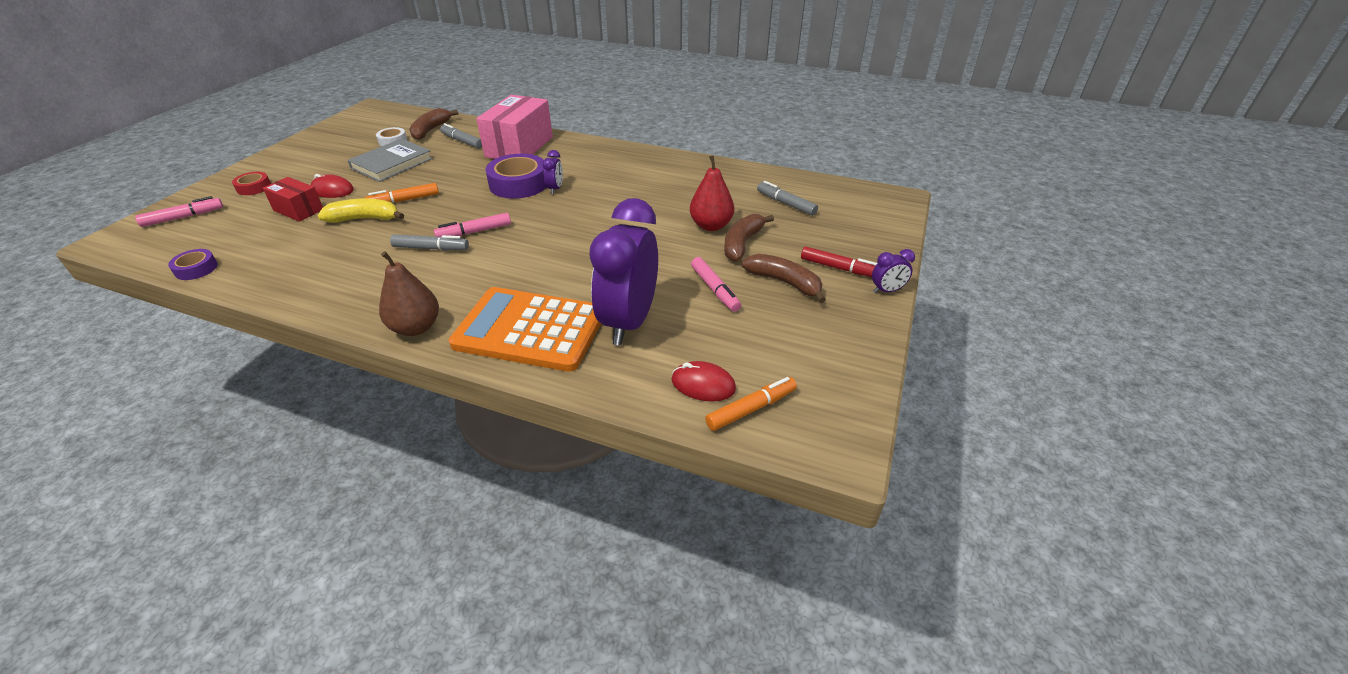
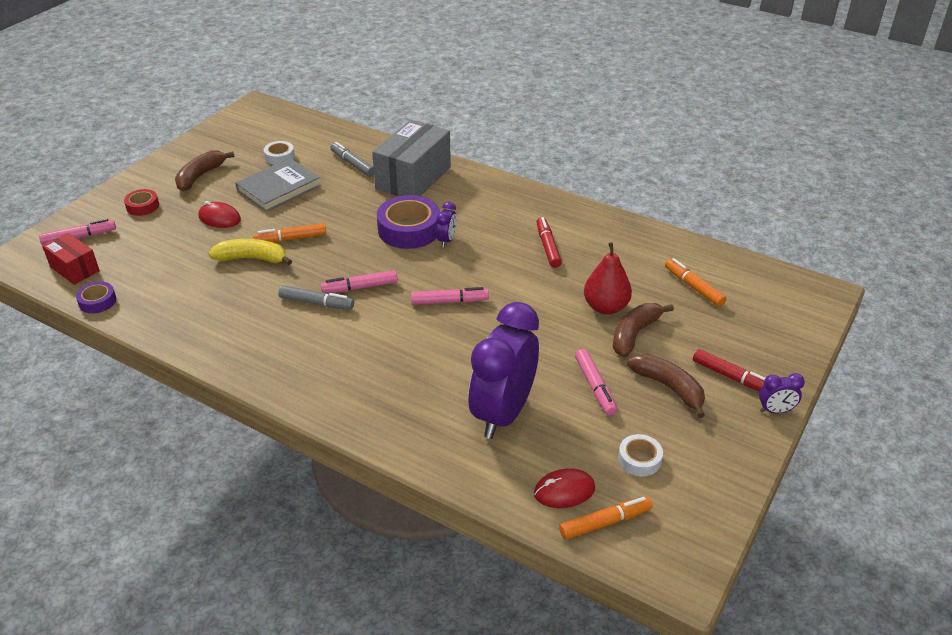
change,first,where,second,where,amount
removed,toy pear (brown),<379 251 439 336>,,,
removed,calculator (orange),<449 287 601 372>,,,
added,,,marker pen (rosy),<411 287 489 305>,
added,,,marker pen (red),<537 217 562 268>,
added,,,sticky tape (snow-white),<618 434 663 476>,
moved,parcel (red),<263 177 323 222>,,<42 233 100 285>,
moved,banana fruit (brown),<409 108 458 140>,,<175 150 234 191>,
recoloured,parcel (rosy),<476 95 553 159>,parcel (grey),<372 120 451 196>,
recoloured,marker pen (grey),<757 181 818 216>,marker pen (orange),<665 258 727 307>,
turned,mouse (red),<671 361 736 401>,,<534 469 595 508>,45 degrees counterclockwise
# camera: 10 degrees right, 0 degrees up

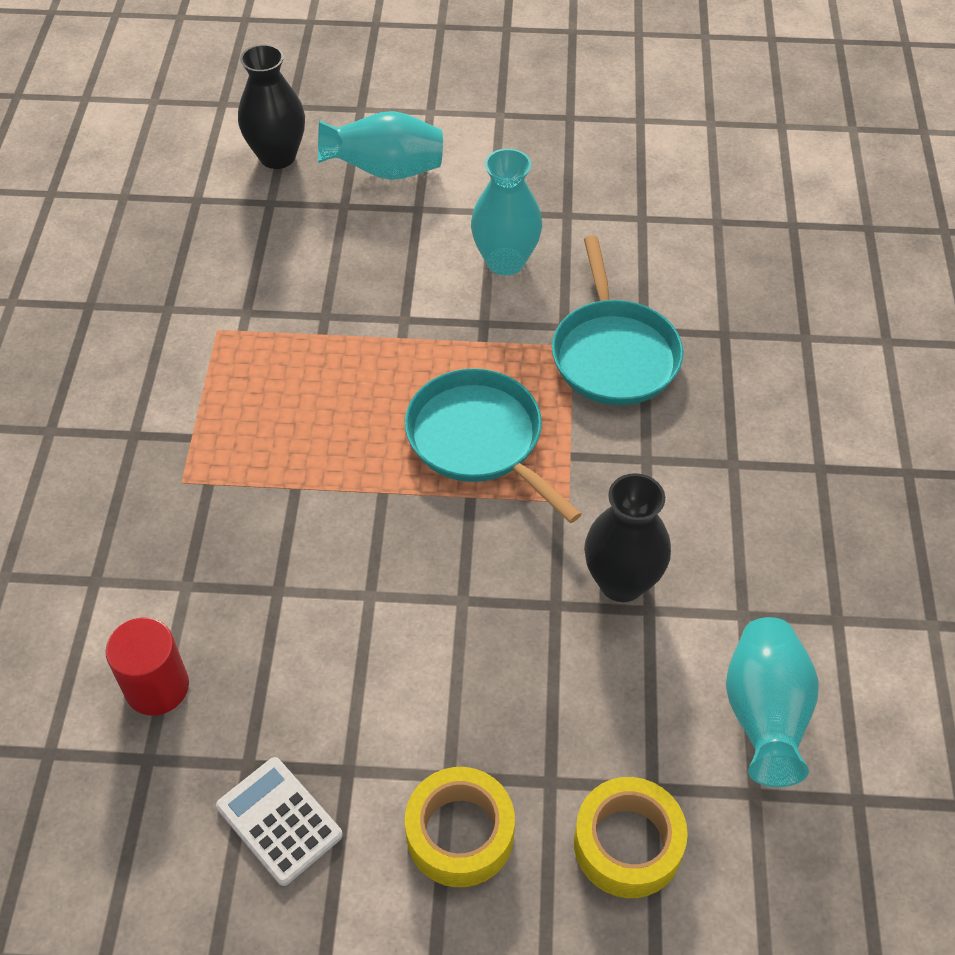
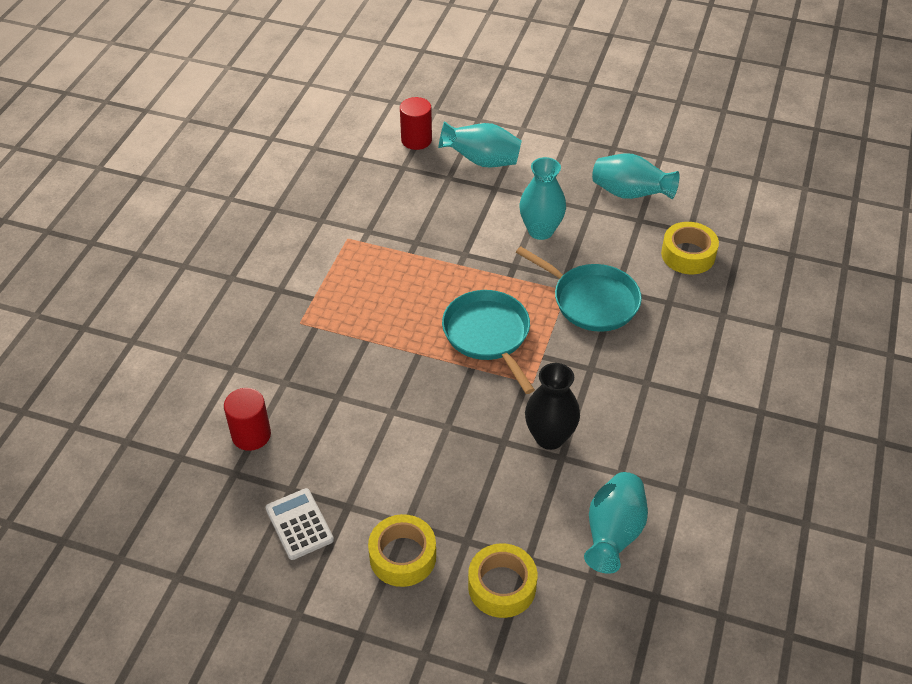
change,first,where,second,where,amount
added,,,flower vase (turquoise),<592 153 680 199>,
added,,,sticky tape (golden),<661 222 719 274>,
replaced,flower vase (ebony),<238 44 305 169>,cylinder (red),<400 97 432 150>,
turned,pan (turquoise),<552 236 683 405>,,<516 246 642 332>,60 degrees counterclockwise
# camera: 15 degrees right, 5 degrees down

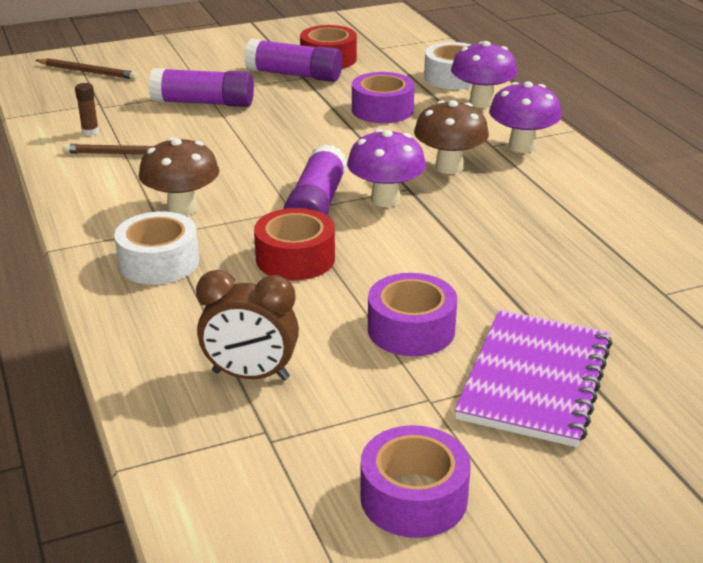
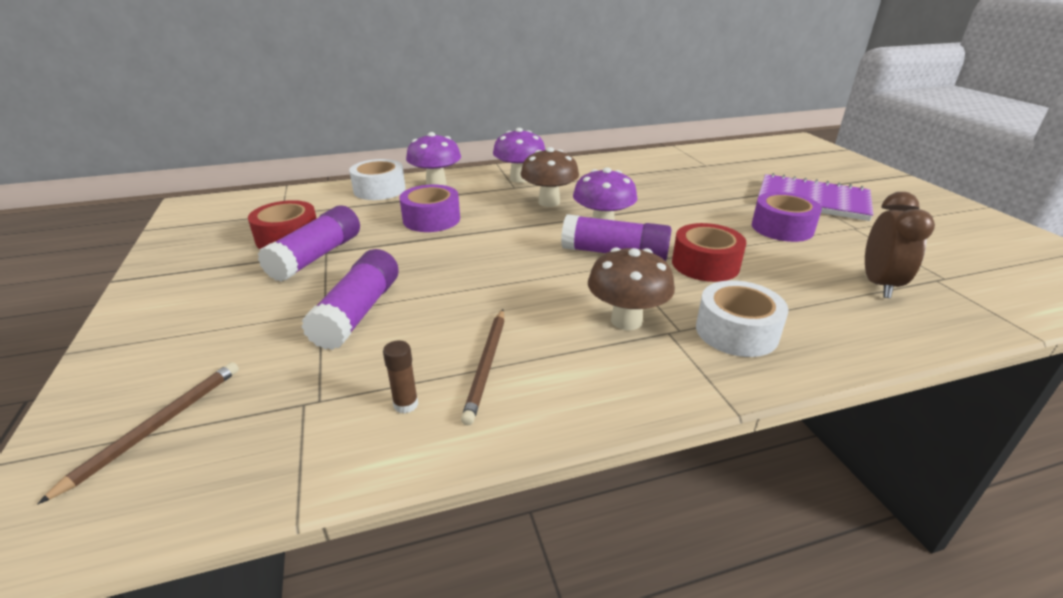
change,first,where,second,where,amount
removed,sticky tape (purple),<360 425 471 538>,,,
# camera: 85 degrees left, 0 degrees up

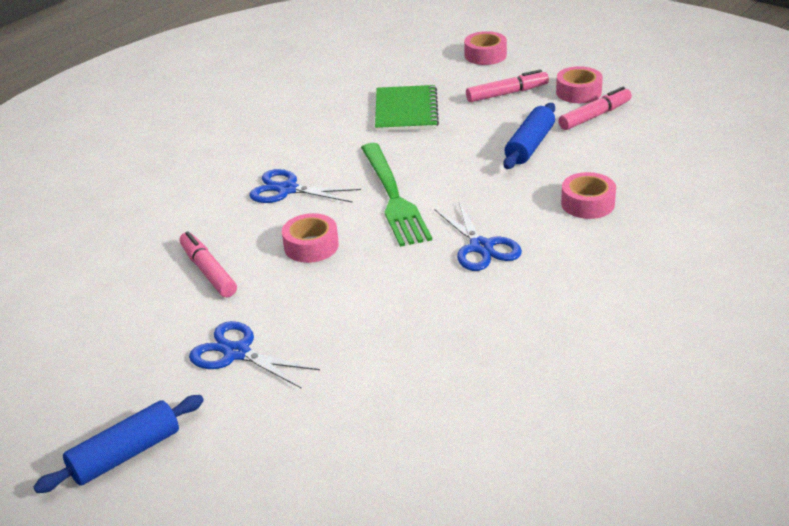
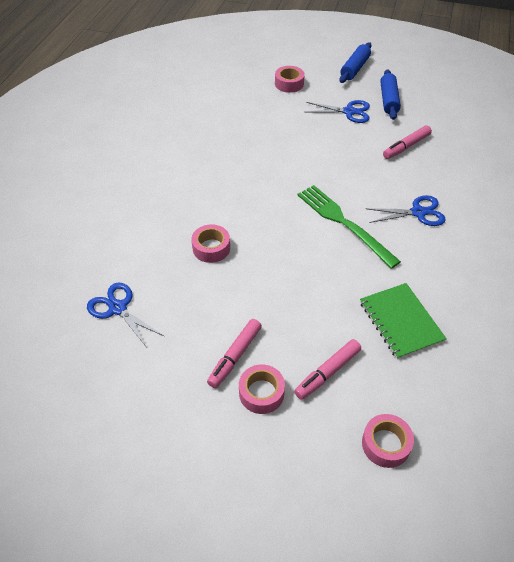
change,first,where,second,where,amount
moved,sticky tape (rosy),<282 213 339 263>,,<275 66 305 93>,
moved,shears (royal blue),<435 202 522 271>,,<87 283 165 348>,
moved,pastry roller (royal blue),<503 103 555 169>,,<380 69 401 120>,
turned,marker pen (rosy),<180 231 237 297>,,<383 125 432 159>,105 degrees clockwise
# camera: 155 degrees right, 15 degrees up

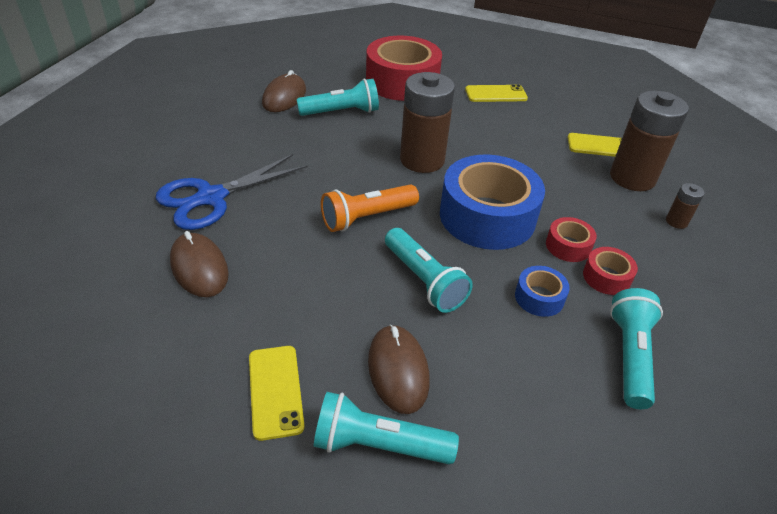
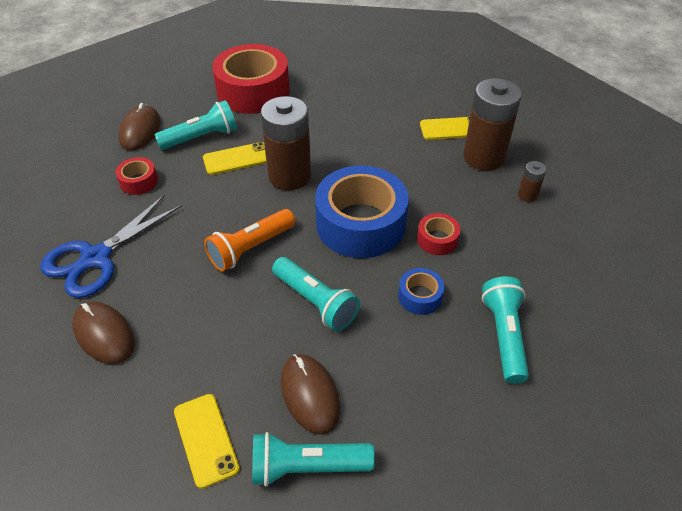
change,first,where,second,where,amount
moved,mobile phone (golden),<465 84 528 102>,,<203 142 266 175>,
moved,sticky tape (red),<583 247 638 295>,,<116 157 158 195>,
# camera: 10 degrees left, 5 degrees up

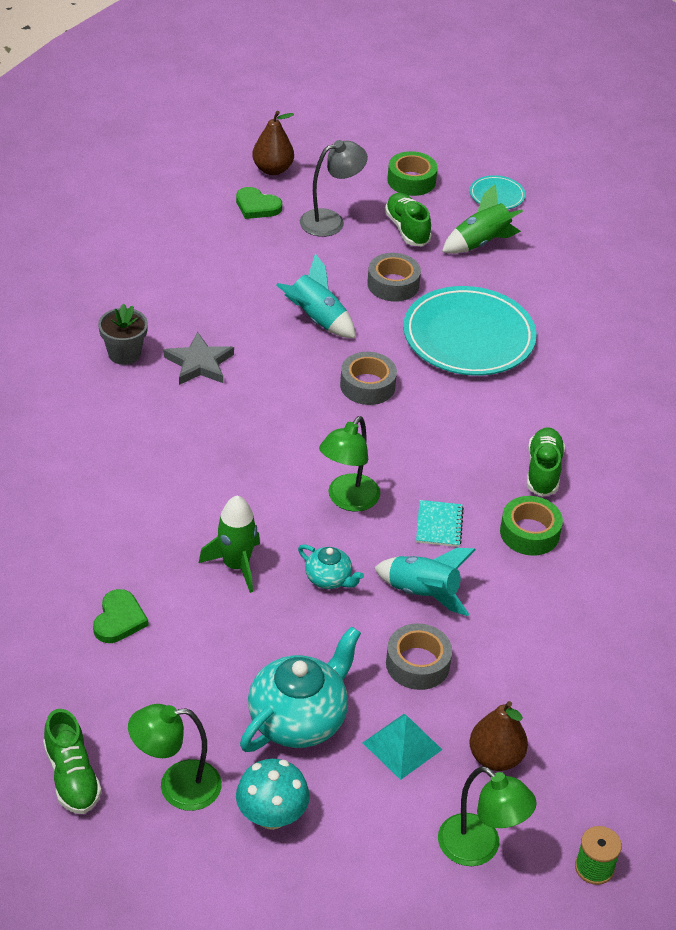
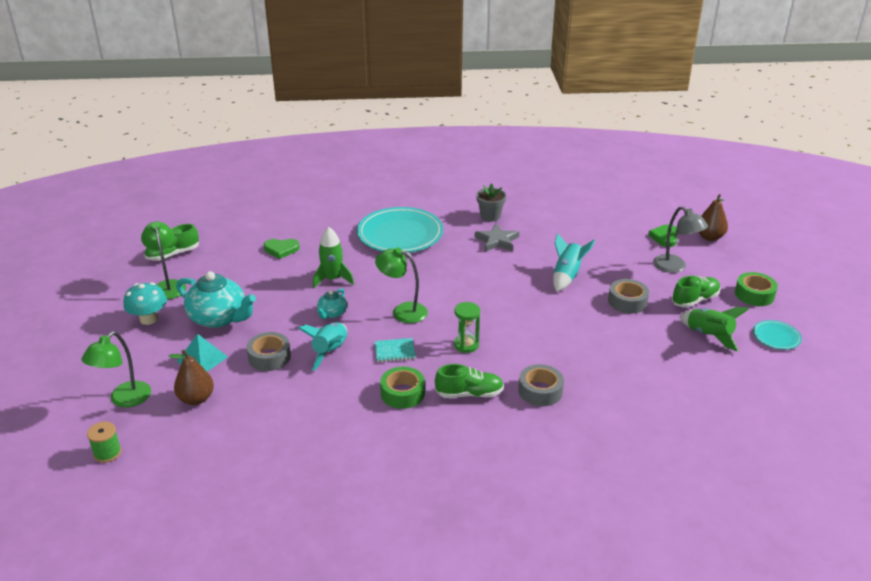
change,first,where,second,where,amount
added,,,sandglass (leaf-green),<454 302 480 353>,
moved,sticky tape (grey),<340 352 397 405>,,<519 364 564 406>,
moved,flat dish (turquoise),<403 286 536 376>,,<357 207 443 253>,
# camera: 80 degrees right, 10 degrees down

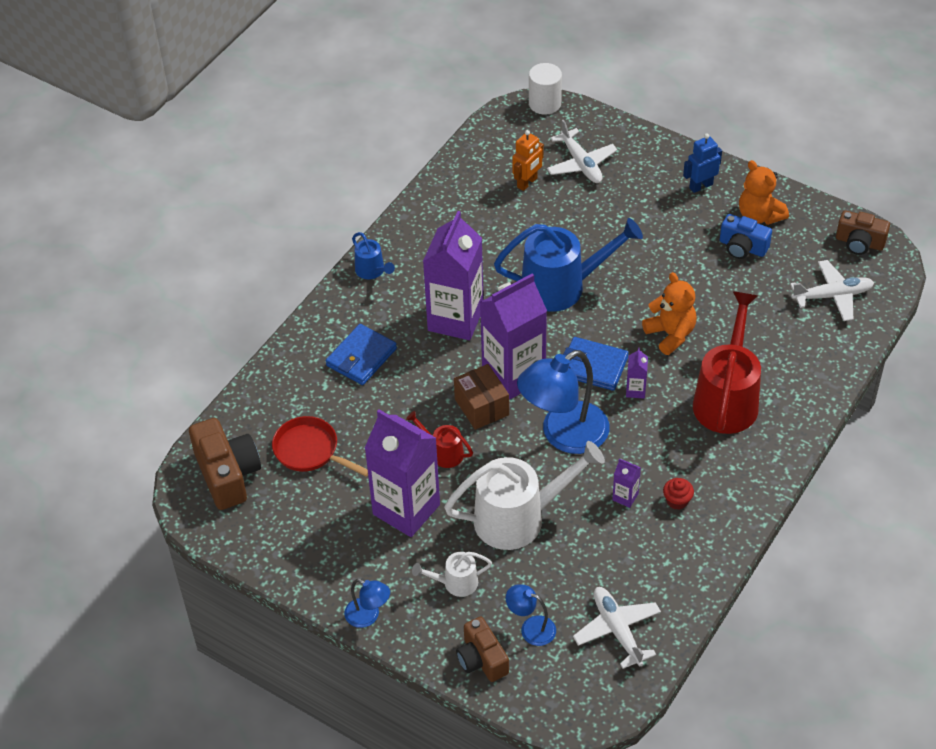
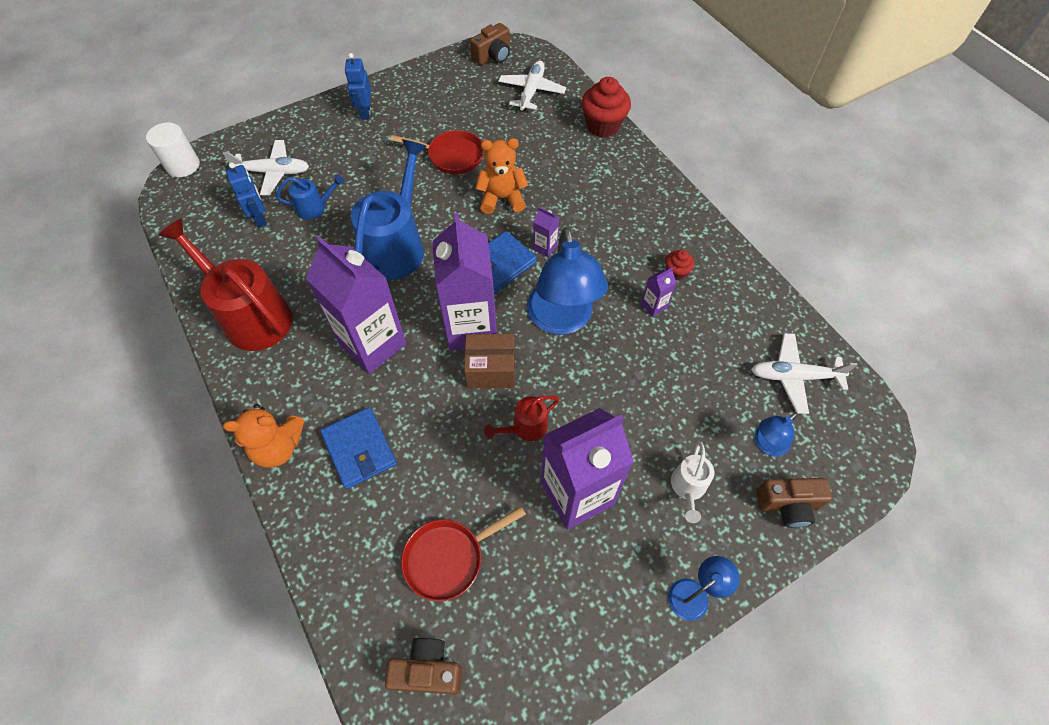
change,first,where,second,where,amount
removed,watering pot (snow-white),<444 441 605 550>,,,
removed,photo camera (royal blue),<720 214 772 259>,,,
added,,,pan (red),<390 130 484 174>,
added,,,fairy cake (red),<581 77 631 138>,
moved,watering pot (royal blue),<352 232 395 279>,,<276 175 345 220>,
moved,watering pot (red),<693 291 761 434>,,<159 218 292 351>,
moved,teddy bear (orange),<739 160 789 225>,,<223 404 304 468>,
recoloured,robot figure (orange),<512 130 544 191>,robot figure (royal blue),<226 162 267 227>,
resized,photo camera (brown),<189 418 261 510>,,<385 637 462 694>,x0.65
# camera: 65 degrees left, 10 degrees up

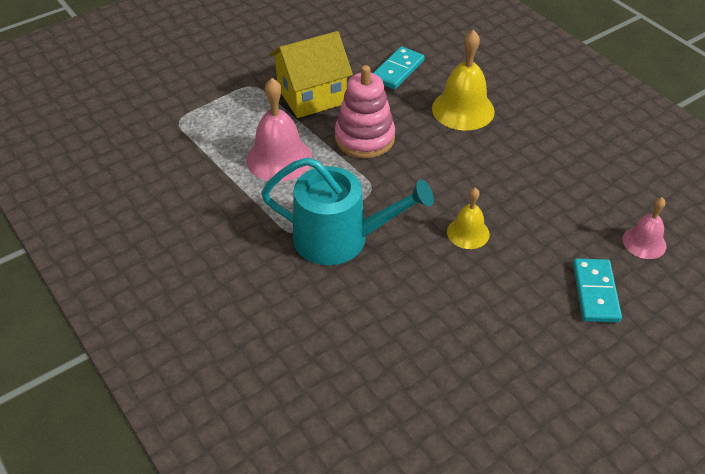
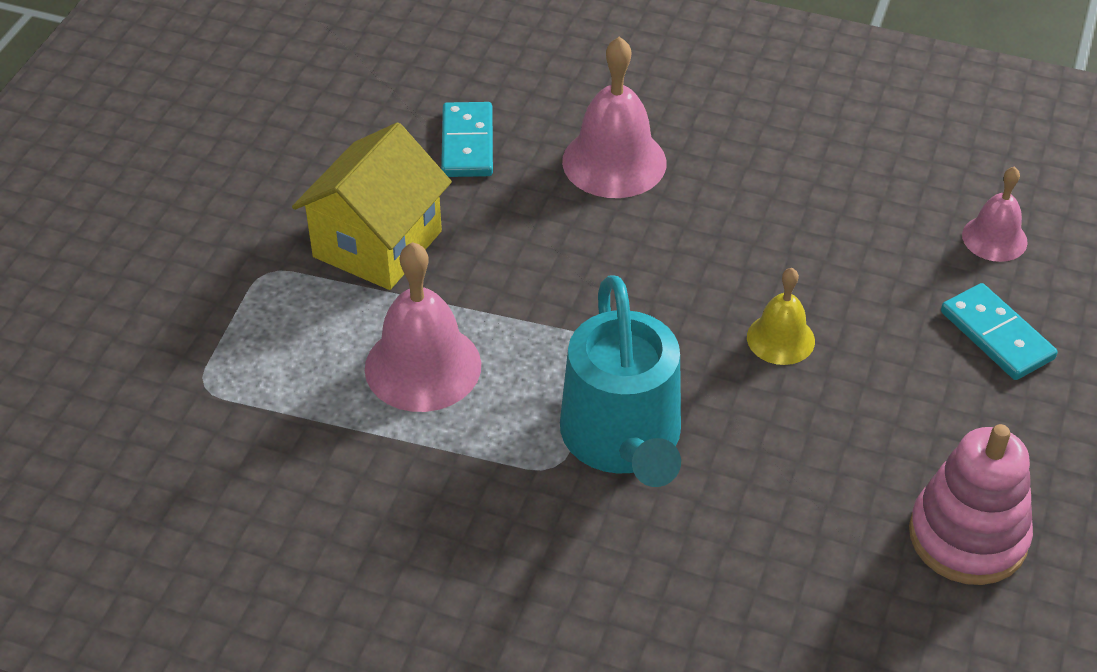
change,first,where,second,where,amount
moved,stacking toy (rosy),<335 65 395 158>,,<909 424 1033 585>,
recoloured,hand bell (golden),<432 30 495 131>,hand bell (rosy),<562 36 666 198>,
turned,watering pot (turquoise),<261 157 434 265>,,<560 275 681 487>,105 degrees clockwise
# camera: 35 degrees left, 0 degrees up

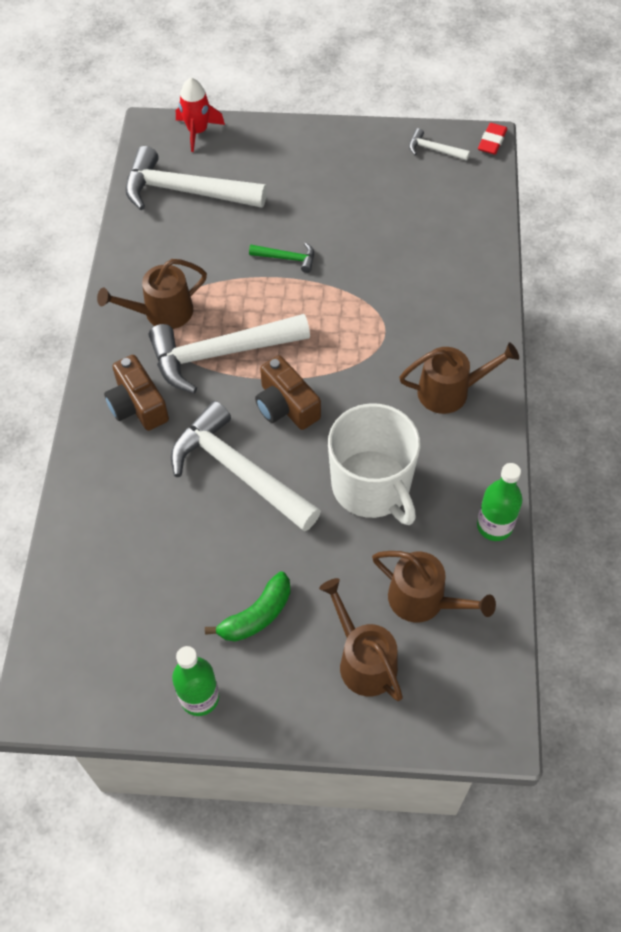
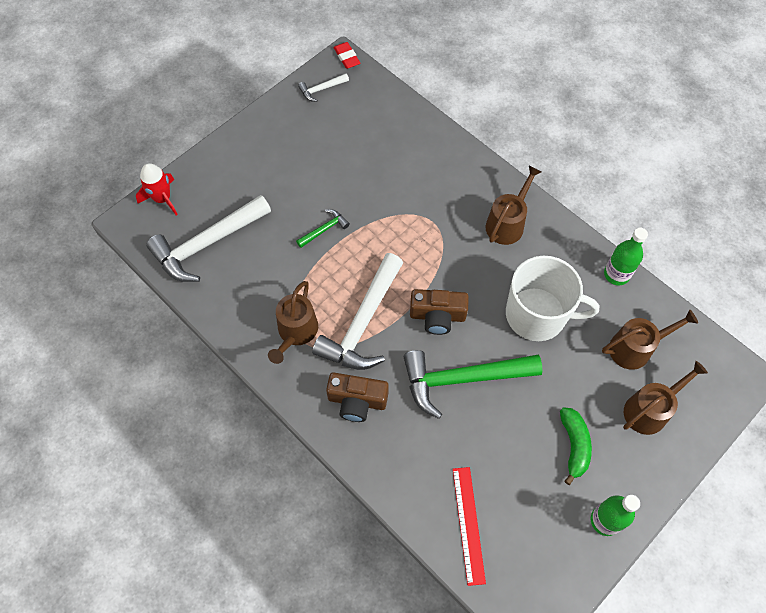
change,first,where,second,where,amount
added,,,straightedge (red),<453 467 486 586>,
recoloured,carpenter's hammer (snow-white),<171 401 321 532>,carpenter's hammer (leaf-green),<404 350 543 419>,
turned,watering pot (brown),<319 578 403 701>,,<623 361 708 435>,135 degrees clockwise
# camera: 50 degrees left, 5 degrees up

